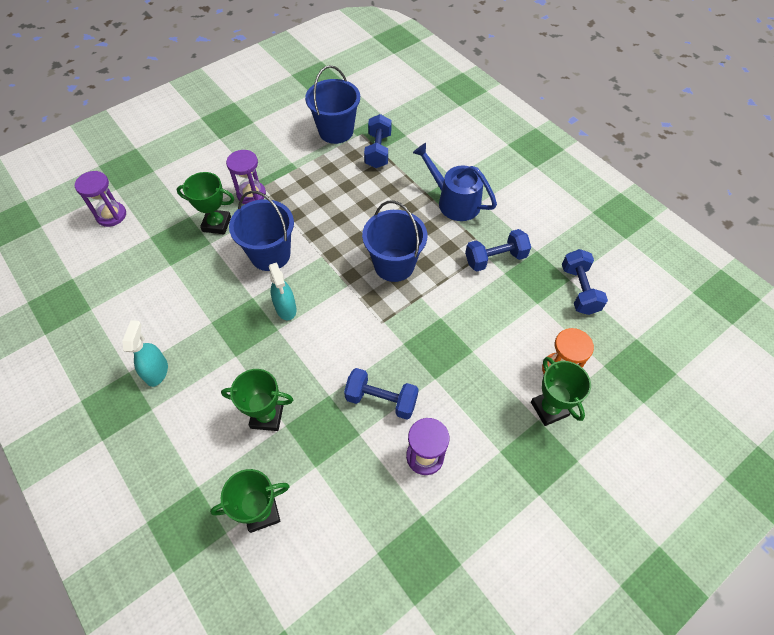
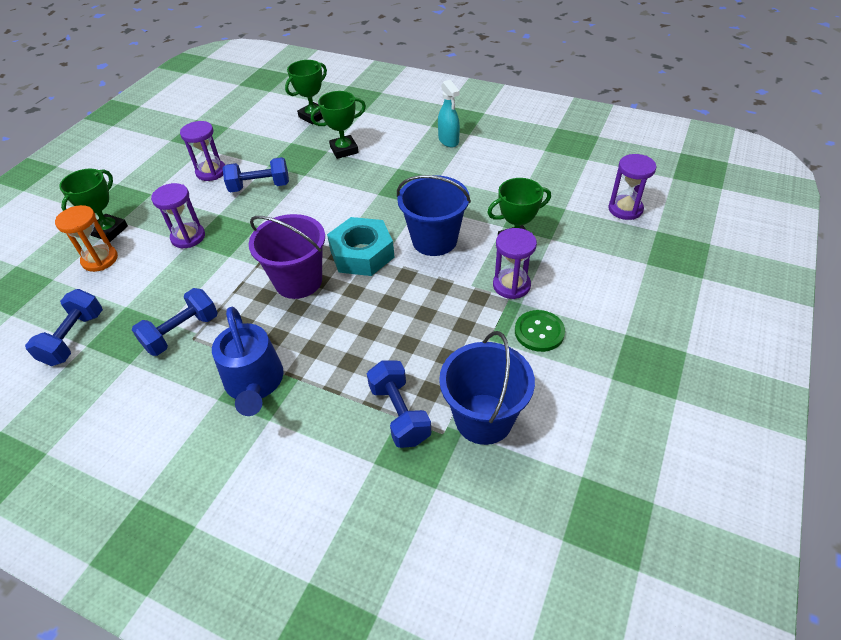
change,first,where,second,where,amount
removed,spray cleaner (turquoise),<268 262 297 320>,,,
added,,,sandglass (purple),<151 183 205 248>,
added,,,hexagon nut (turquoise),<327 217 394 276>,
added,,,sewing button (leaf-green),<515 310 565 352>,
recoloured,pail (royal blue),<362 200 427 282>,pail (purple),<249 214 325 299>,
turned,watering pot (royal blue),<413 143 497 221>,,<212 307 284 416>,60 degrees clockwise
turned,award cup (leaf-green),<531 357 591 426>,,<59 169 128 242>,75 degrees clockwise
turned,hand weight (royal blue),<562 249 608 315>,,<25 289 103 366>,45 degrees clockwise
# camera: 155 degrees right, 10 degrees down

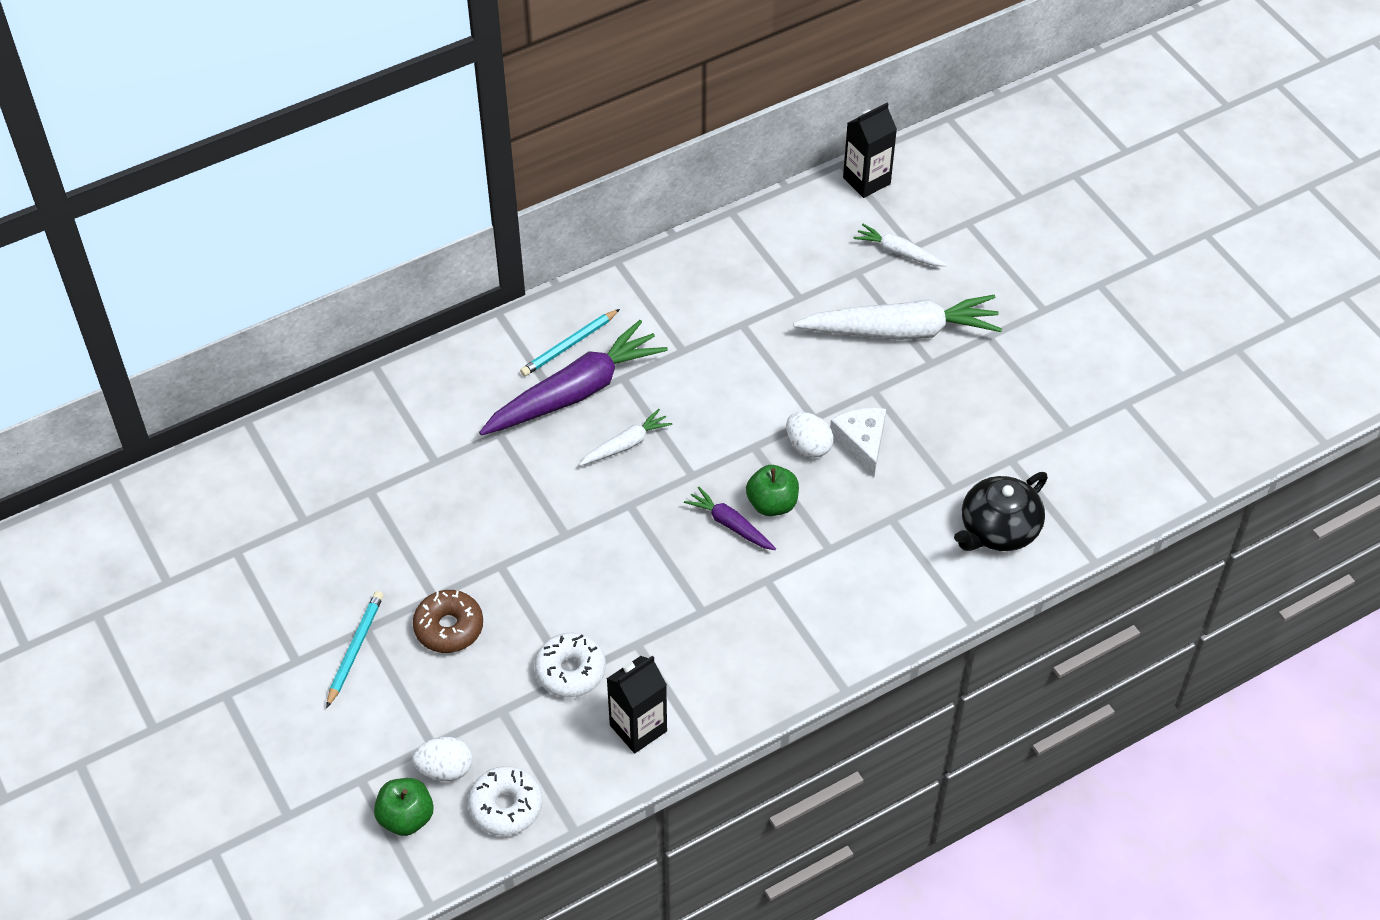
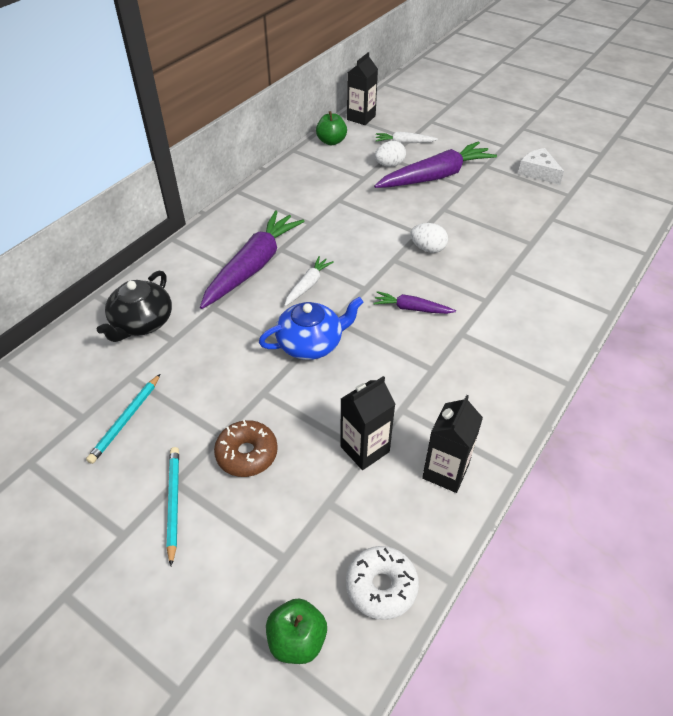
change,first,where,second,where,amount
added,,,teapot (royal blue),<259 297 364 360>,
moved,egg (snow-white),<412 737 472 781>,,<375 141 406 167>,
moved,pencil (turquoise),<520 309 620 376>,,<86 374 160 464>,
moved,apple fruit (leaf-green),<746 465 799 516>,,<316 111 347 145>,
moved,cheese wedge (snow-white),<830 408 886 476>,,<518 148 564 185>,
moved,teapot (ebony),<954 472 1048 551>,,<97 271 172 342>,
replaced,doughnut (snow-white),<535 633 606 698>,carton (ebony),<340 376 395 470>,
recoloured,toy carrot (snow-white),<793 295 1002 340>,toy carrot (purple),<374 141 497 188>,
# camera: 25 degrees left, 5 degrees down

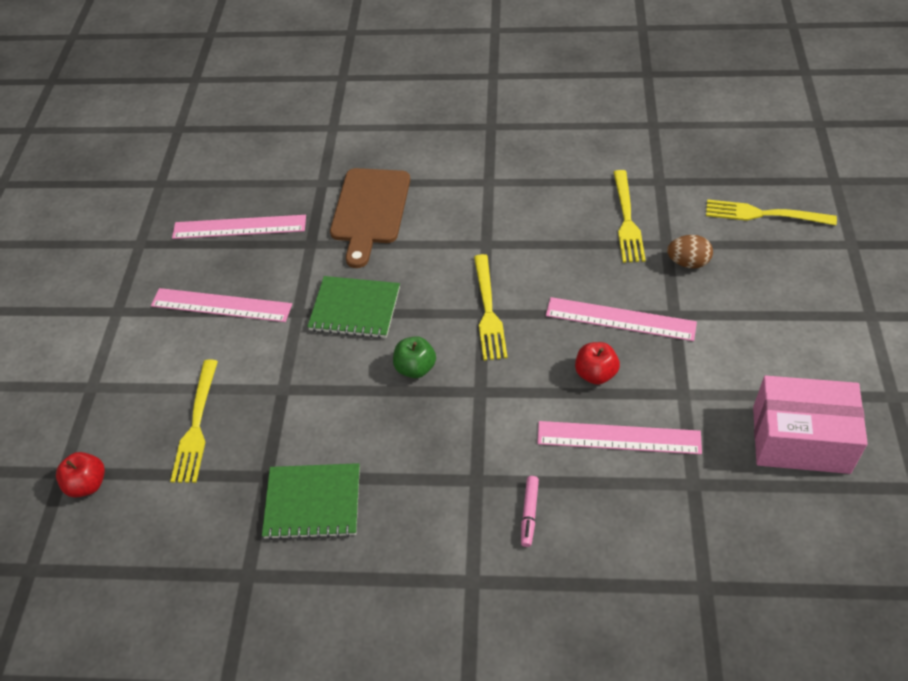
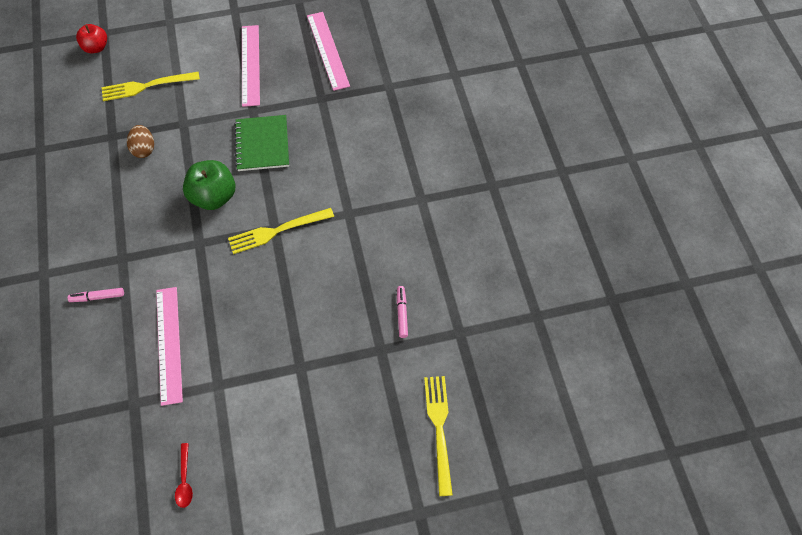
change,first,where,second,where,amount
removed,notebook (leaf-green),<262 463 360 540>,,,
removed,chopping board (brown),<330 168 410 268>,,,
removed,straightedge (rosy),<546 297 697 341>,,,
removed,apple fruit (red),<575 342 620 385>,,,
moved,egg (brown),<667 235 713 269>,,<127 125 154 158>,
replaced,fork (golden),<613 170 646 263>,marker pen (rosy),<397 286 408 338>,
replaced,parcel (rosy),<753 376 868 474>,teaspoon (red),<175 443 193 508>,
resized,apple fruit (leaf-green),<393 336 436 378>,,<183 160 235 210>,x1.56
# camera: 70 degrees right, 10 degrees up

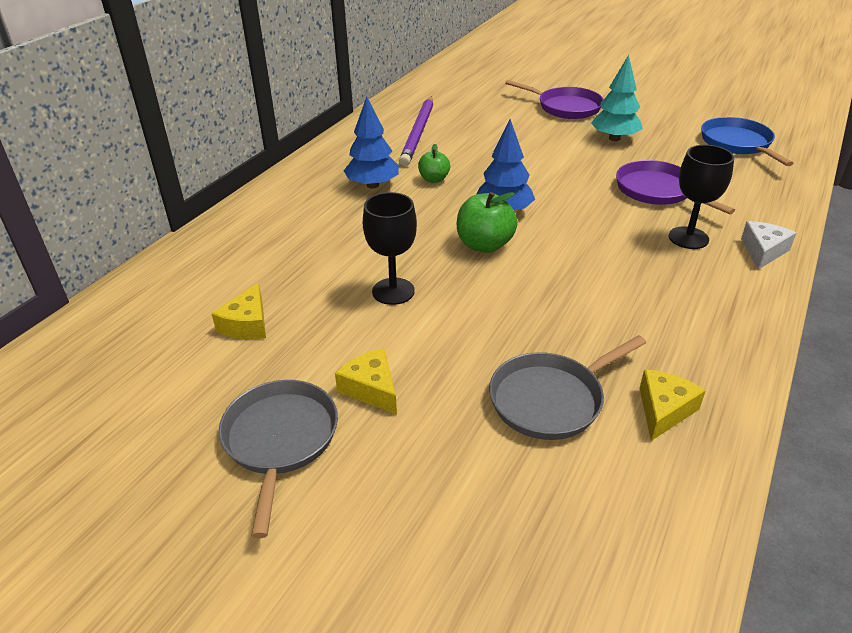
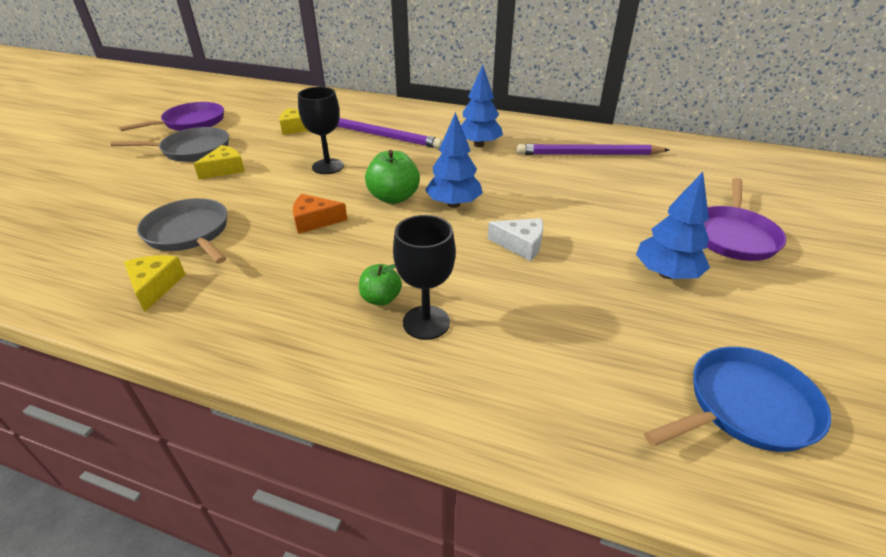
change,first,where,second,where,amount
added,,,cheese wedge (orange),<293 194 347 234>,
added,,,pencil (purple),<337 118 443 149>,
moved,apple fruit (leaf-green),<418 144 450 183>,,<359 264 402 306>,
moved,pan (purple),<616 160 735 214>,,<119 102 224 131>,
moved,cheese wedge (snow-white),<741 221 796 270>,,<488 218 543 261>,
recoloured,toy tree (turquoise),<591 55 643 141>,toy tree (royal blue),<636 172 710 279>,
turned,cheese wedge (golden),<639 370 706 441>,,<124 255 185 312>,120 degrees counterclockwise
# camera: 80 degrees right, 0 degrees up

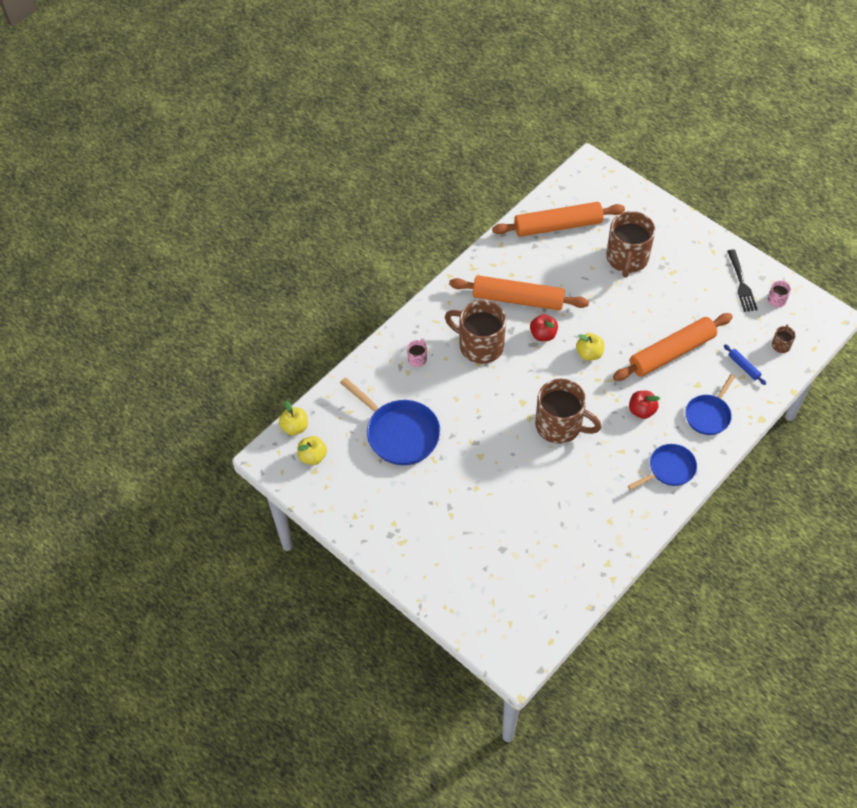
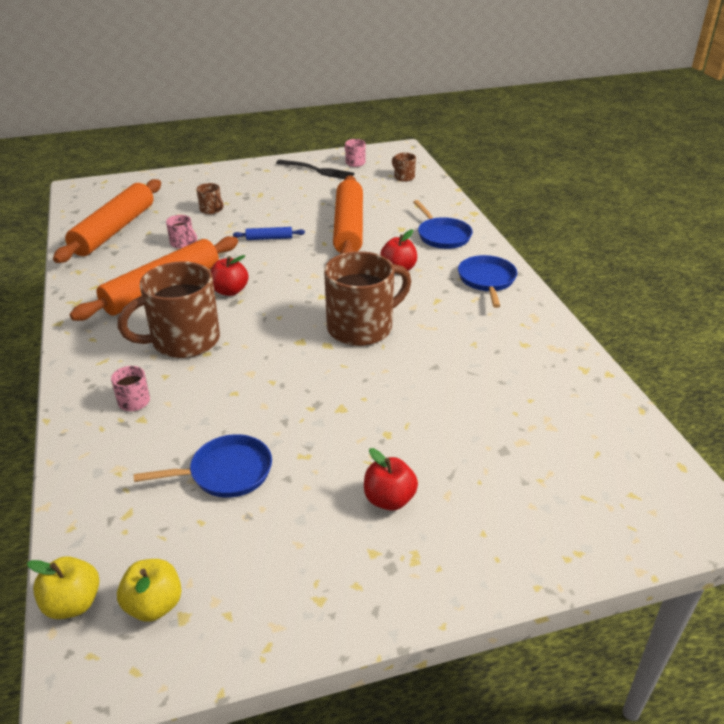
change,first,where,second,where,amount
removed,apple fruit (golden),<576 333 604 361>,,,
added,,,coffee mug (rosy),<166 215 197 249>,
added,,,apple fruit (red),<364 448 418 511>,
moved,pastry roller (royal blue),<724 344 766 385>,,<233 227 305 240>,
resized,pan (royal blue),<340 377 441 465>,,<134 434 272 498>,x0.63
resized,coffee mug (brown),<606 211 655 278>,,<196 183 223 214>,x0.43
# camera: 60 degrees left, 20 degrees down

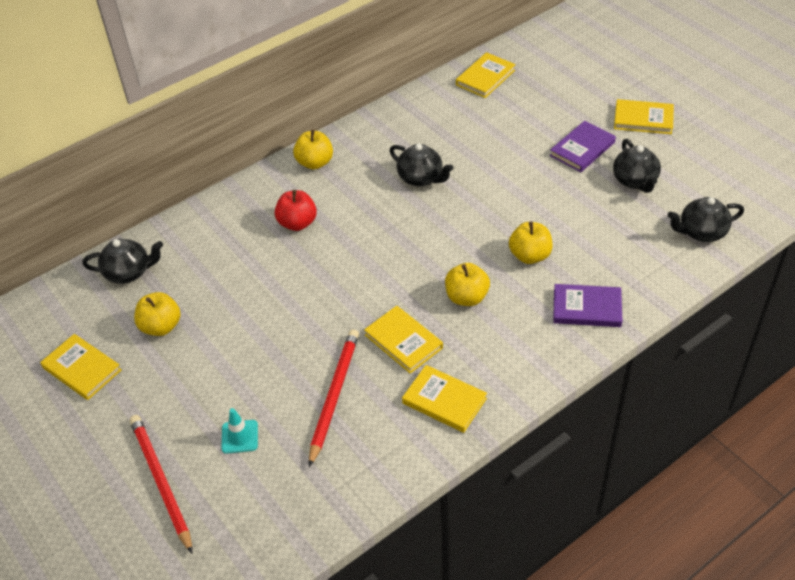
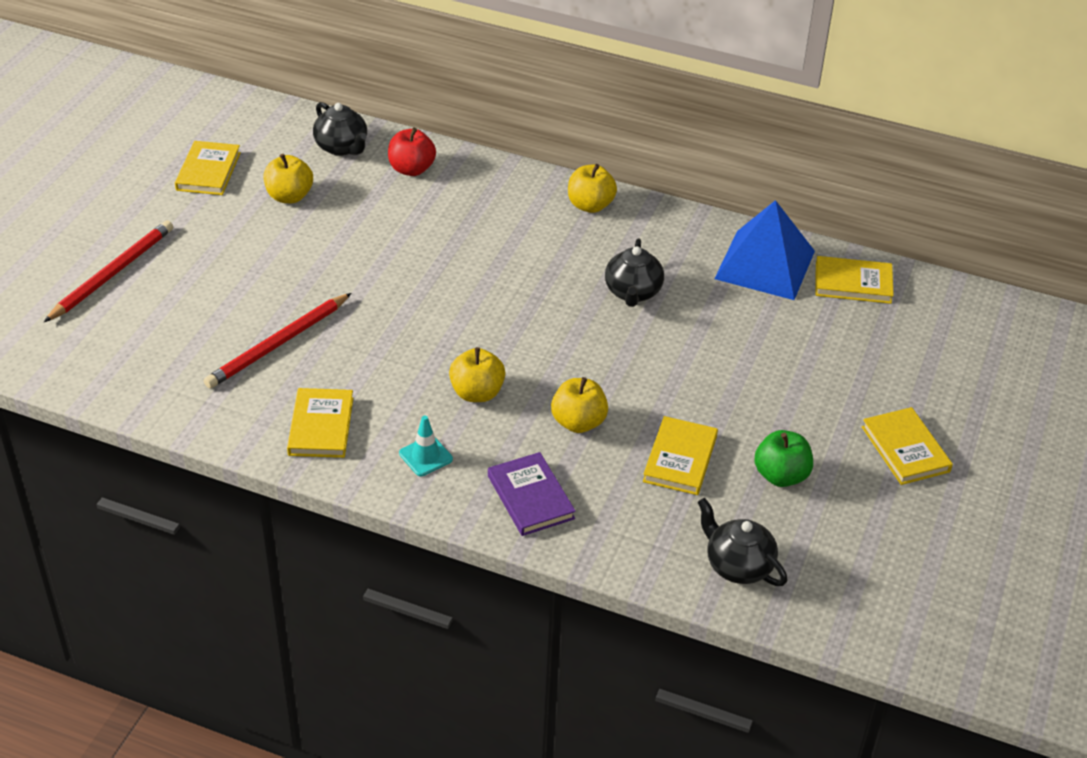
change,first,where,second,where,amount
removed,book (purple),<550 121 616 172>,,,
added,,,solid pyramid (royal blue),<714 200 815 300>,
moved,traffic cone (turquoise),<221 408 258 454>,,<399 416 453 476>,
moved,apple fruit (red),<275 190 317 231>,,<388 128 436 176>,
moved,book (golden),<364 306 443 374>,,<643 416 718 495>,
replaced,teapot (ebony),<613 139 661 193>,apple fruit (leaf-green),<754 430 813 487>,
turned,pencil (red),<309 329 359 467>,,<204 293 351 389>,150 degrees clockwise
# camera: 55 degrees right, 5 degrees down

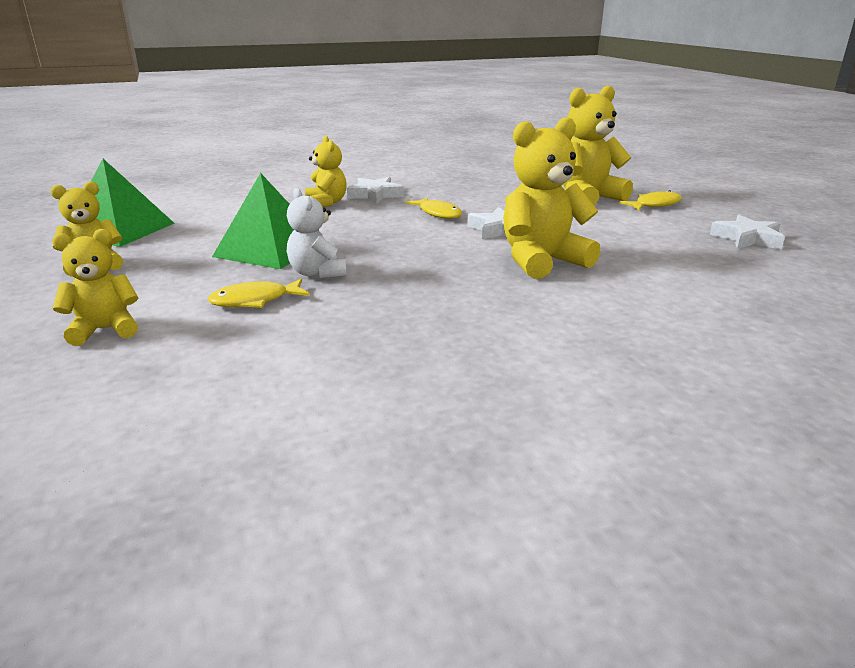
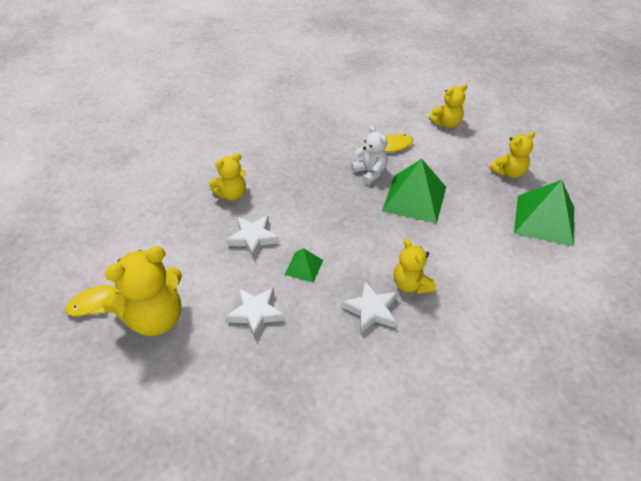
change,first,where,second,where,amount
moved,star (snow-white),<710 215 785 249>,,<226 287 285 339>,
replaced,fish figure (golden),<406 197 462 219>,solid pyramid (leaf-green),<285 248 323 283>,
resized,teddy bear (golden),<503 117 600 279>,,<209 153 246 201>,x0.60
# camera: 175 degrees right, 20 degrees up

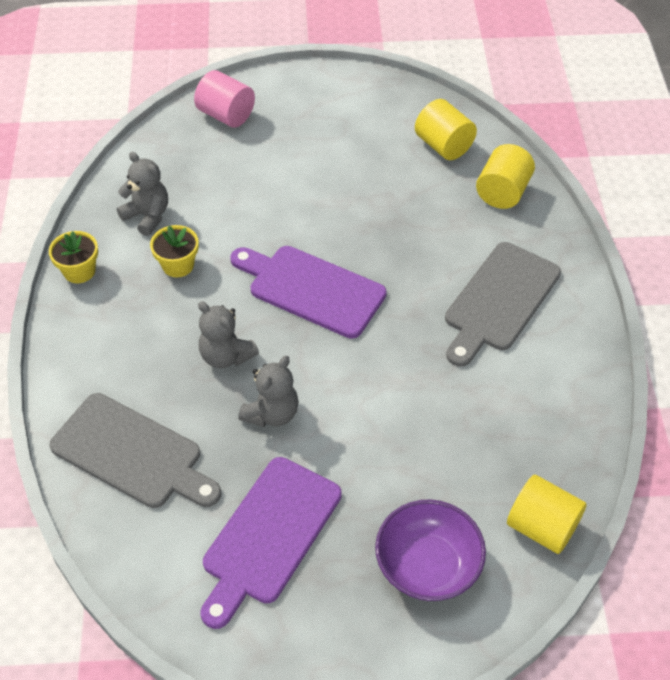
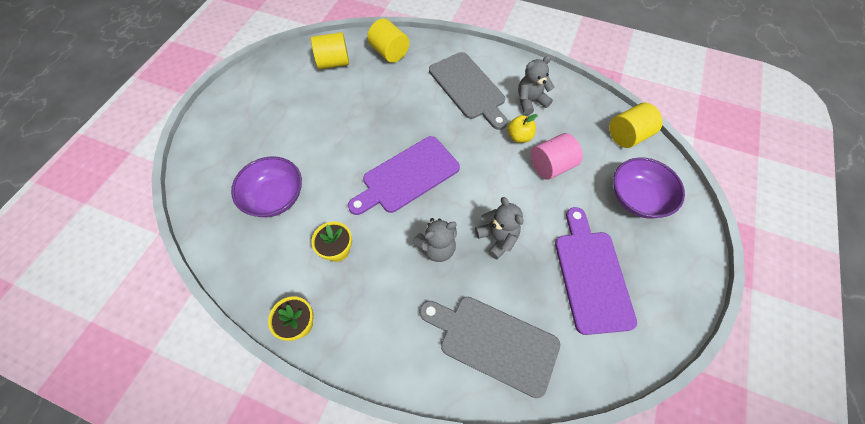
change,first,where,second,where,amount
added,,,bowl (purple),<231 156 302 217>,
added,,,apple fruit (golden),<508 114 537 143>,
moved,teddy bear (grey),<117 152 168 236>,,<518 56 554 115>,
moved,cylinder (rosy),<194 70 255 128>,,<531 133 583 180>,
turned,chopping board (grey),<49 393 221 508>,,<420 297 560 398>,120 degrees counterclockwise
turned,chopping board (purple),<201 457 342 629>,,<555 207 637 335>,150 degrees counterclockwise
# camera: 65 degrees left, 10 degrees up

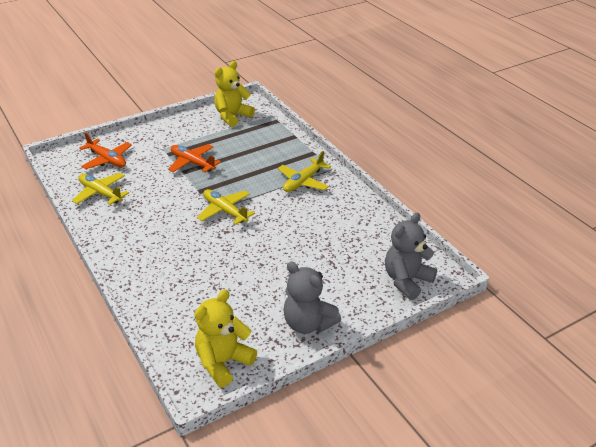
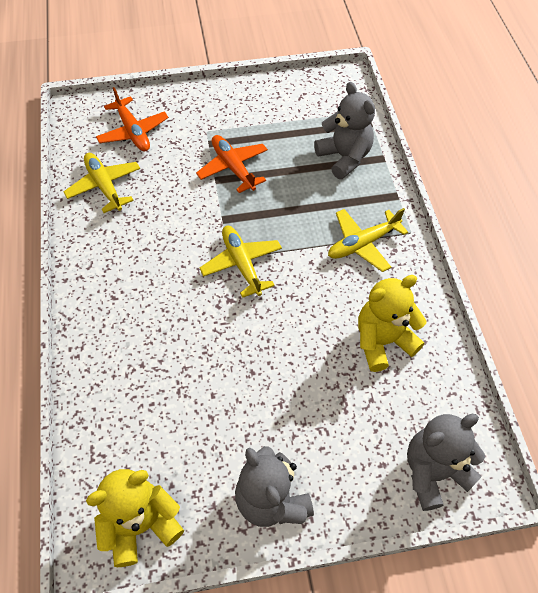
change,first,where,second,where,amount
added,,,teddy bear (grey),<314 82 375 179>,
moved,teddy bear (golden),<214 61 255 127>,,<358 275 426 372>,
# camera: 20 degrees right, 20 degrees up

